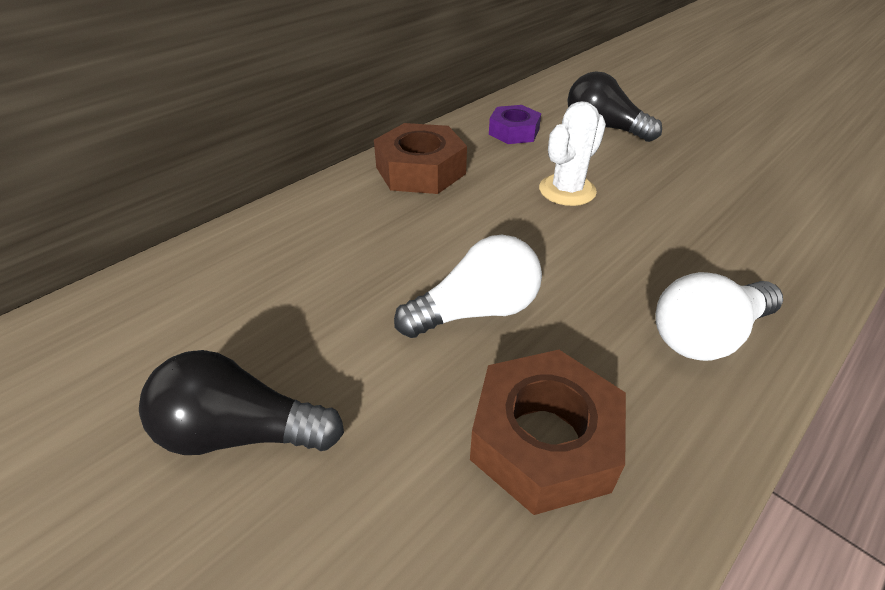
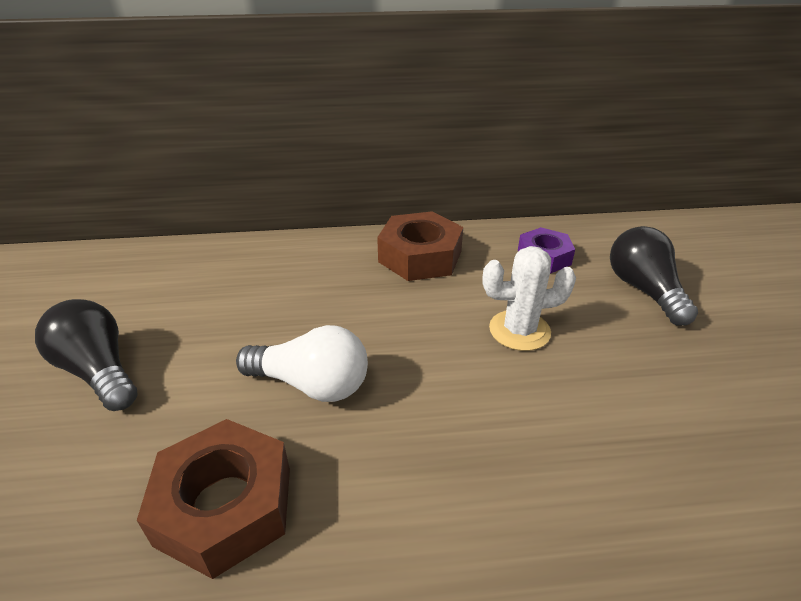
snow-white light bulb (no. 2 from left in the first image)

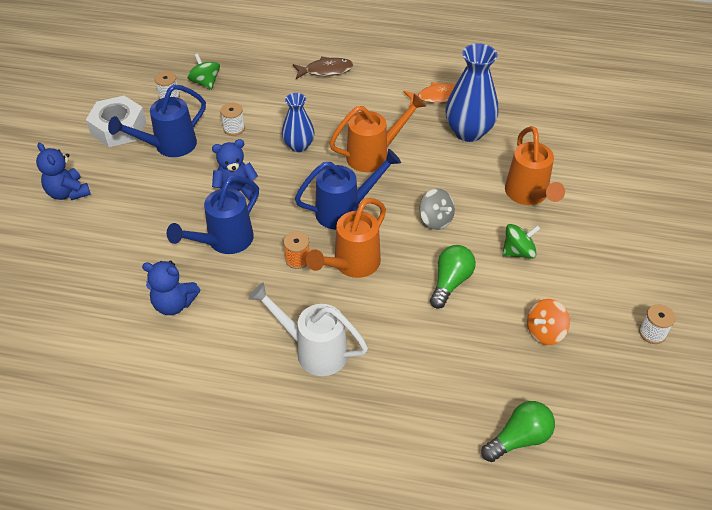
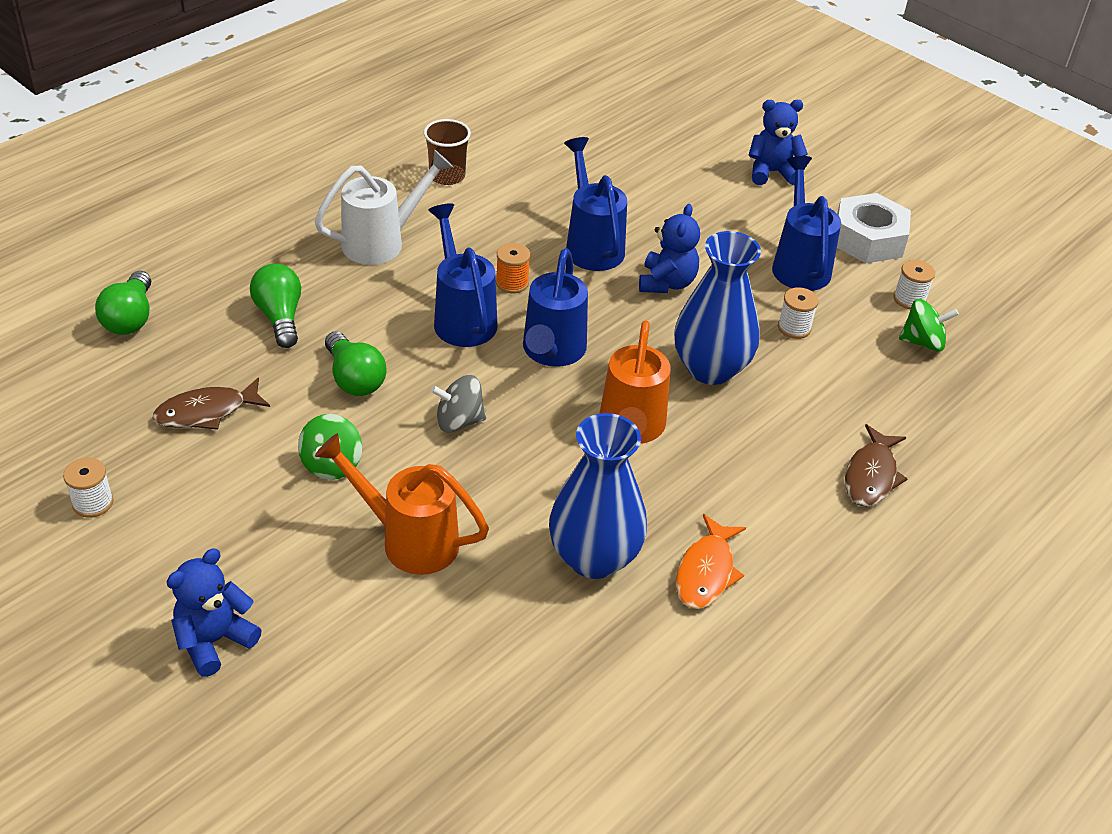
dark brown fish (no. 1 from left)
royal blue teddy bear (no. 1 from left)
emerald light bulb (no. 2 from left)
dark brown tumbler
royal blue watering can (no. 1 from left)
royal blue flower vase (no. 2 from left)

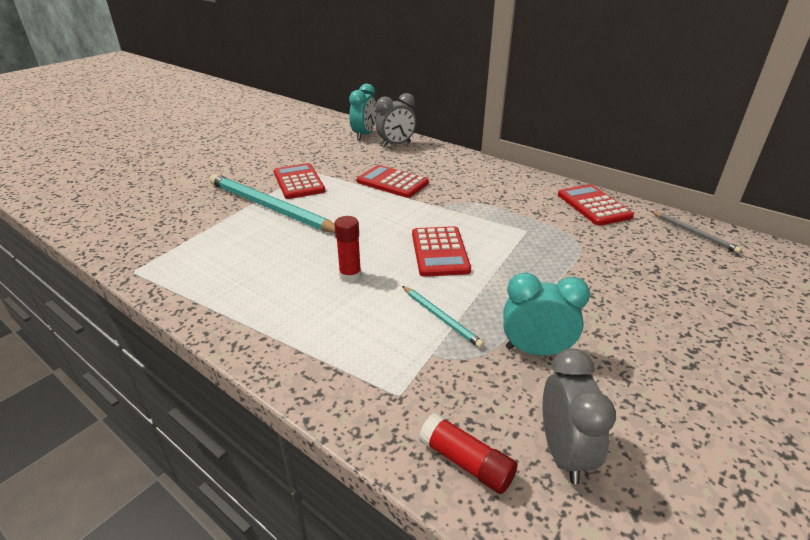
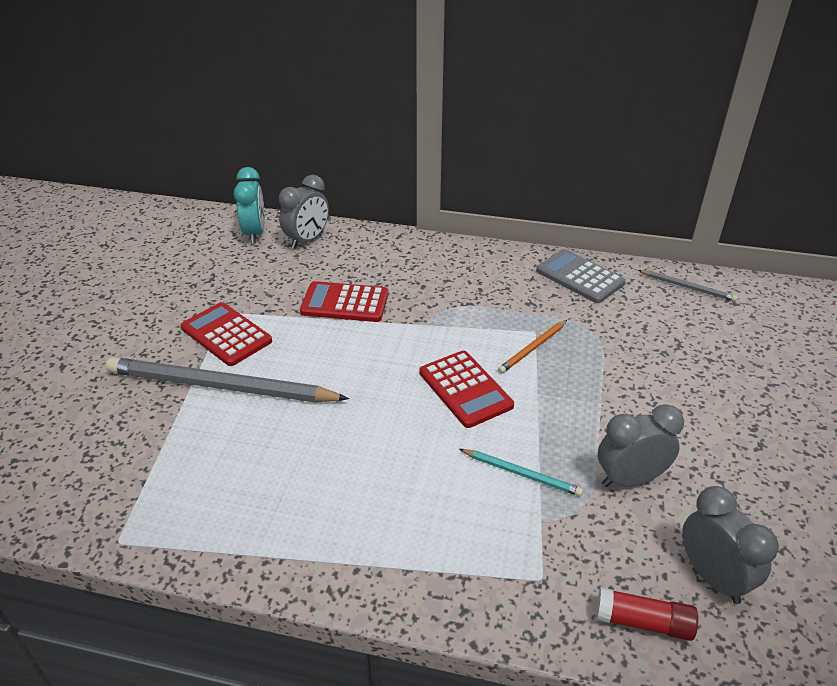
ash-grey lead pencil (no. 1 from left)
bright orange lead pencil
ash-grey calculator
ash-grey clock (no. 2 from left)
crimson glue stick (no. 1 from left in the first image)

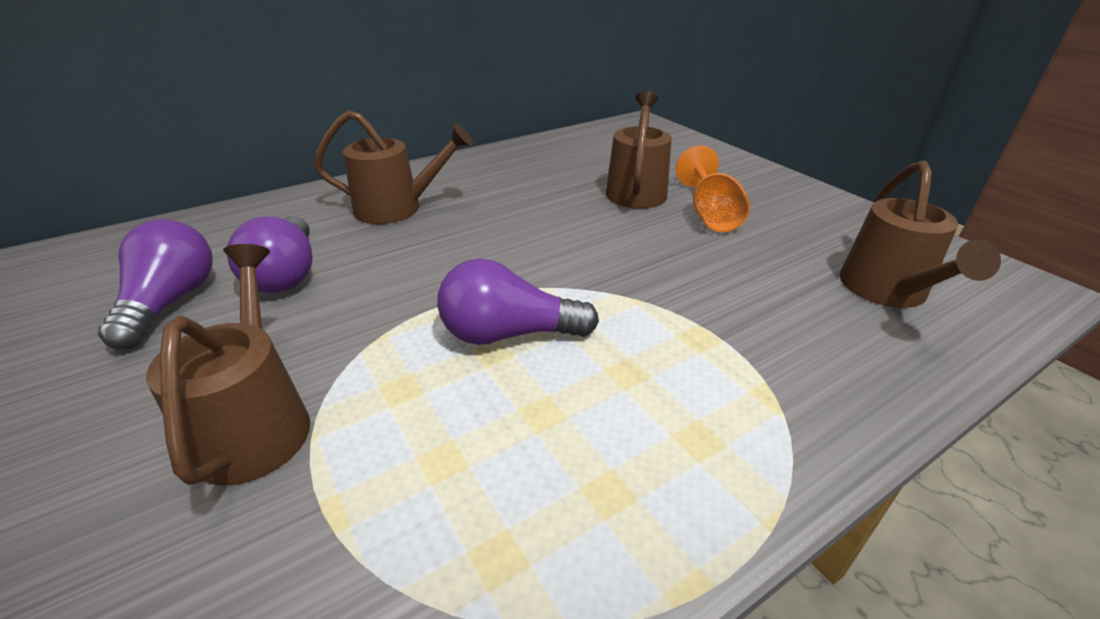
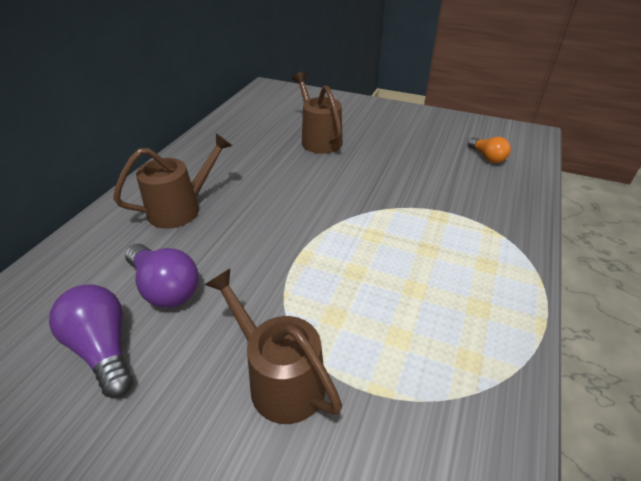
bright orange light bulb
violet light bulb (no. 3 from left in the first image)
bright orange wine glass

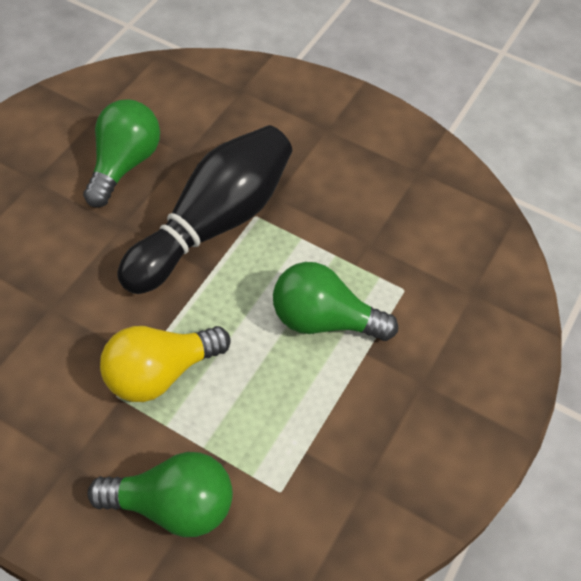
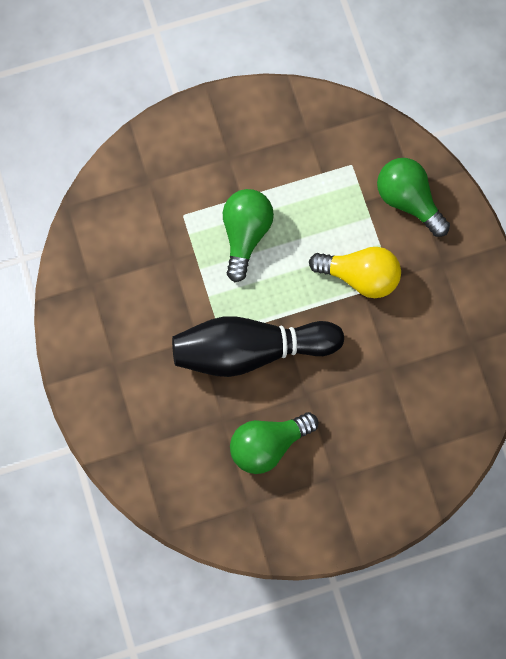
emerald light bulb (no. 1 from left)

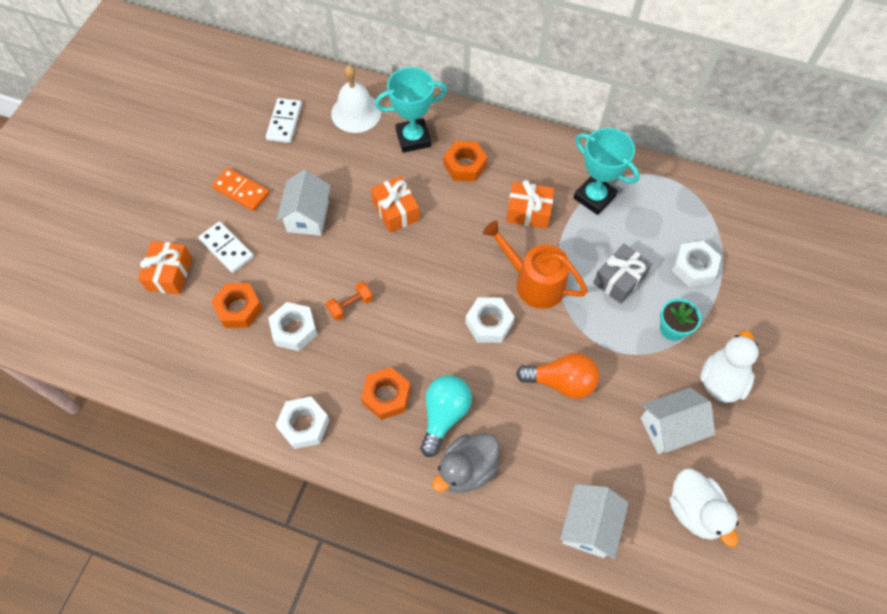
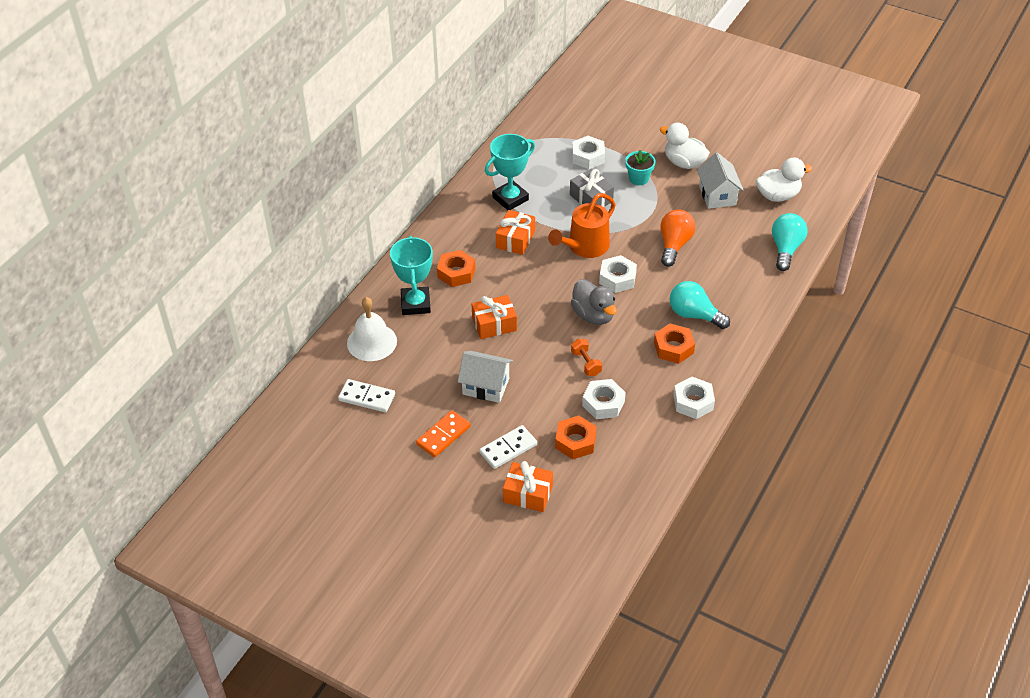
ash-grey toy duck
teal light bulb (no. 2 from left)

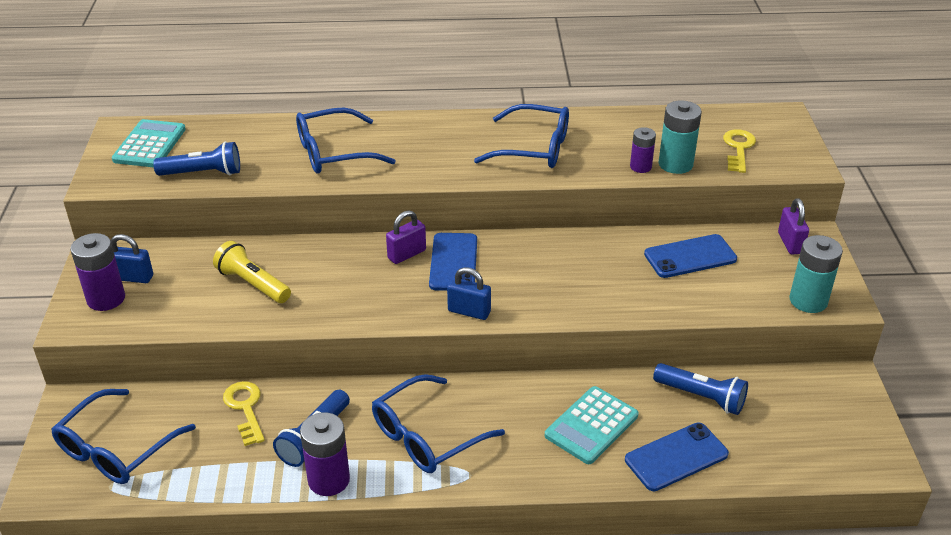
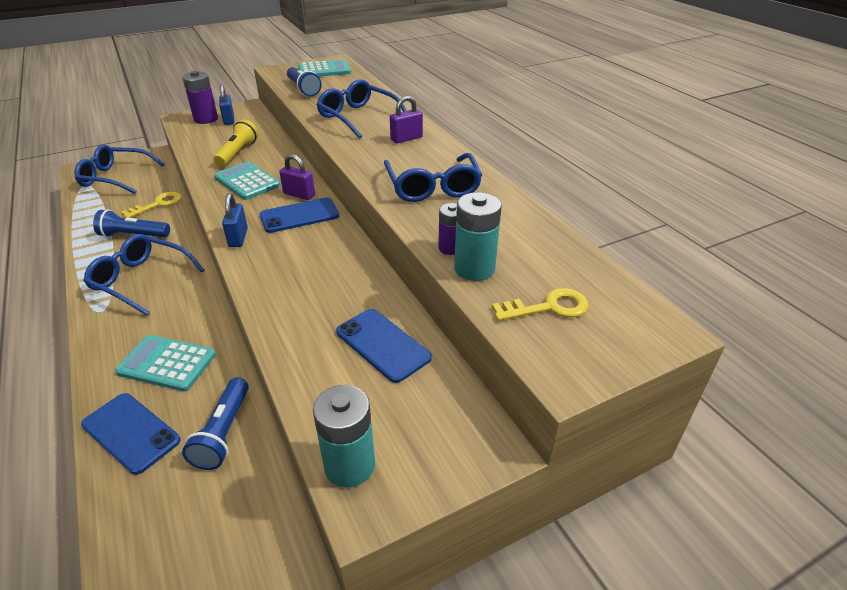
teal calculator (no. 2 from left)
violet padlock (no. 2 from left)
violet AA battery (no. 2 from left in the first image)

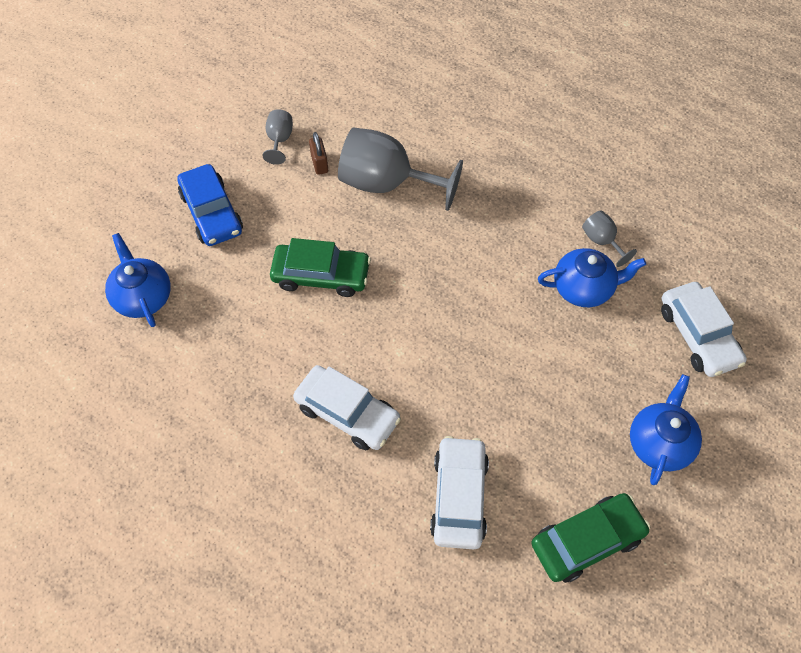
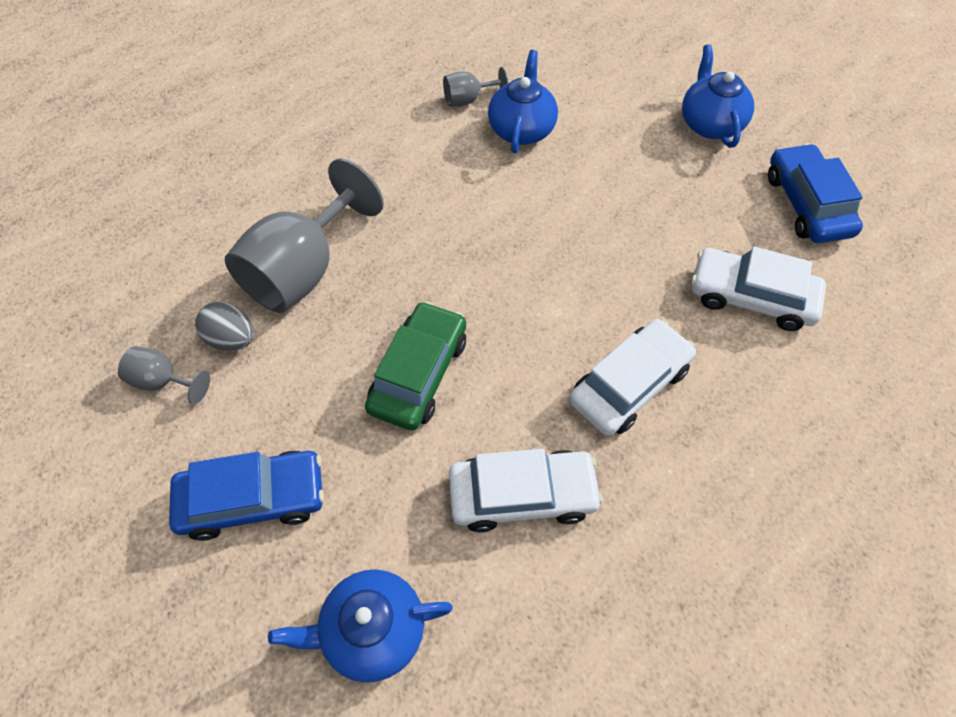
ash-grey toy egg
snow-white car (no. 1 from left)
royal blue china teapot (no. 3 from left)
royal blue car (no. 2 from left)

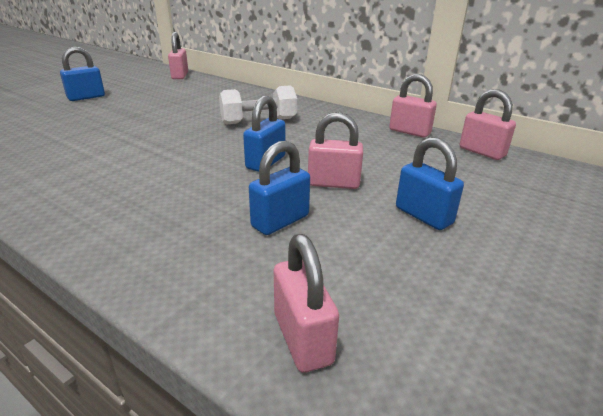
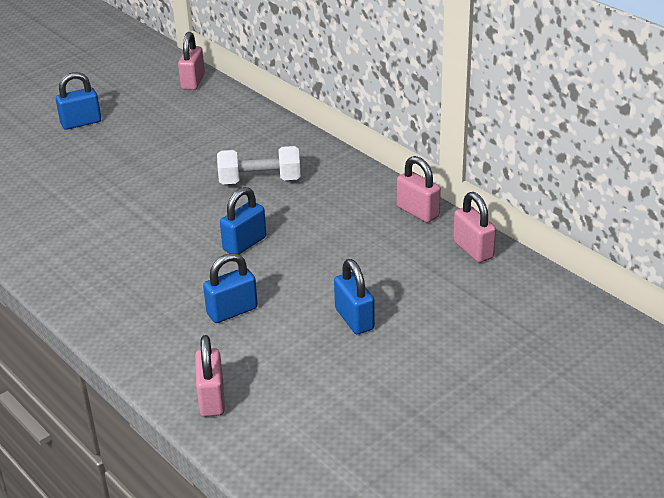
pink padlock (no. 3 from left in the first image)

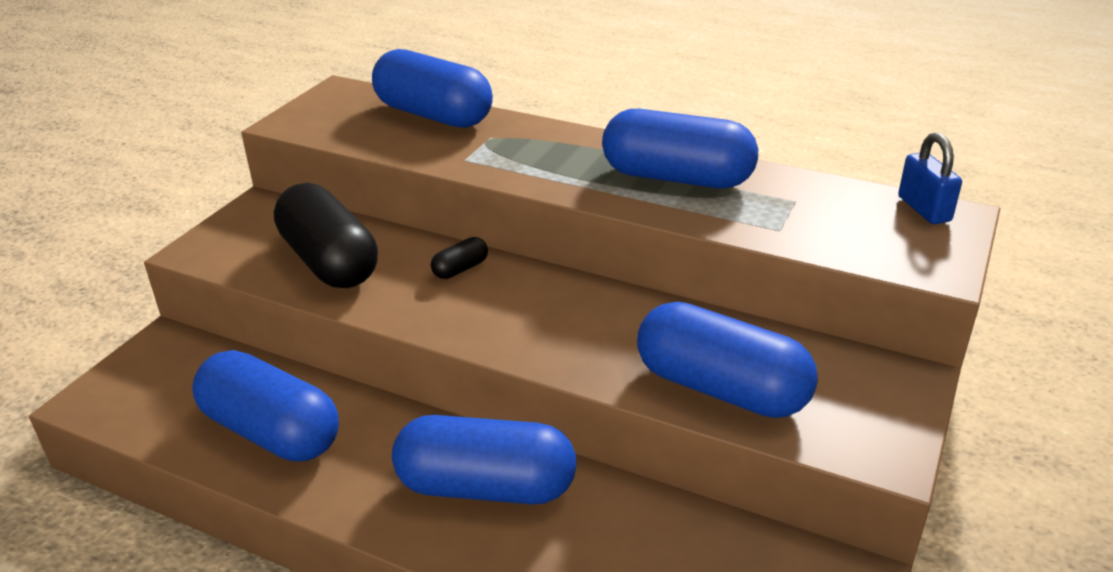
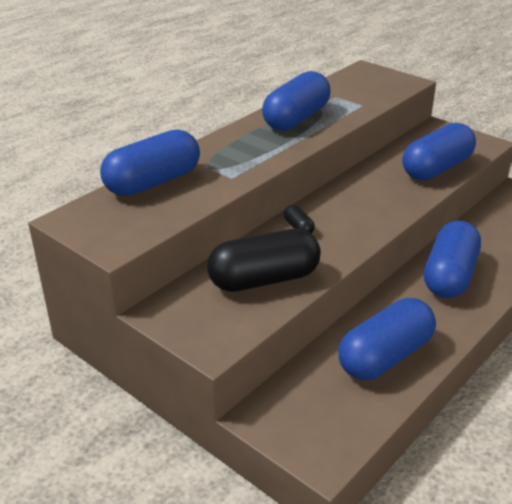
royal blue padlock

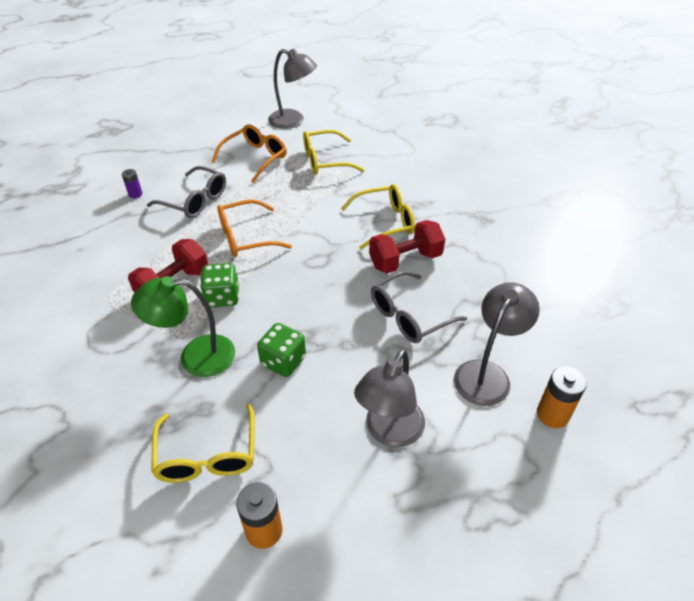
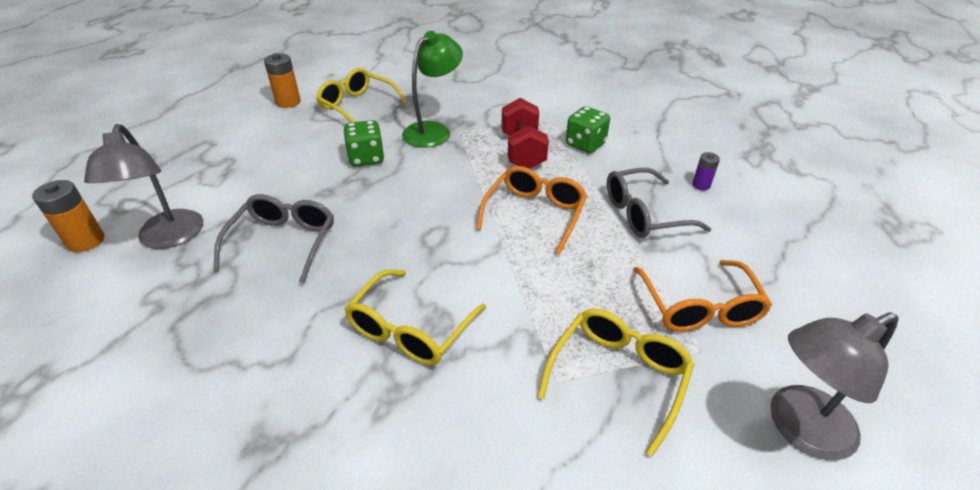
emerald die (no. 2 from left)
ash-grey reading lamp (no. 2 from left in the first image)
crimson dumbbell (no. 2 from left in the first image)

